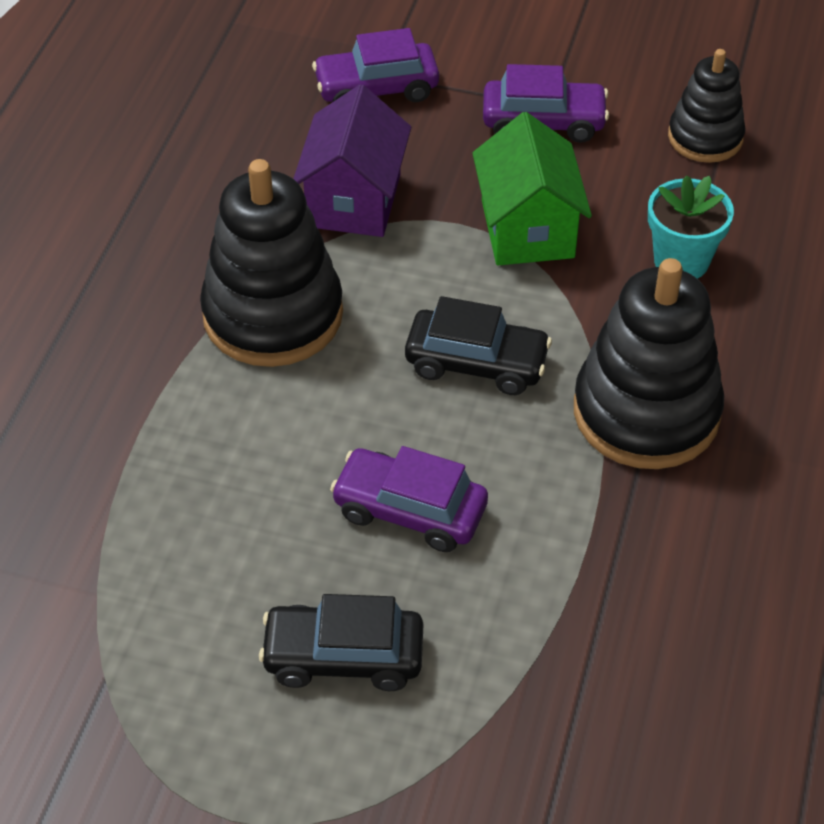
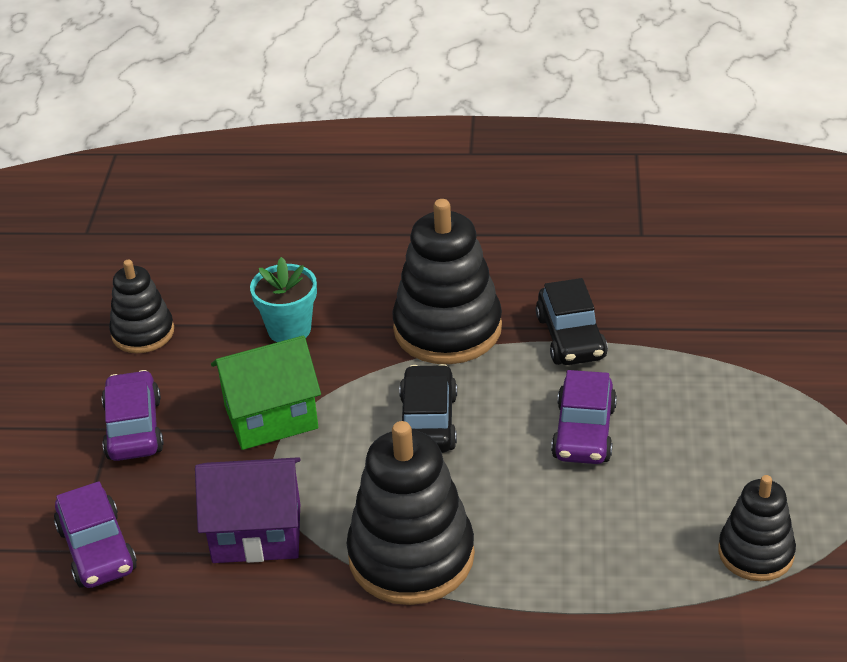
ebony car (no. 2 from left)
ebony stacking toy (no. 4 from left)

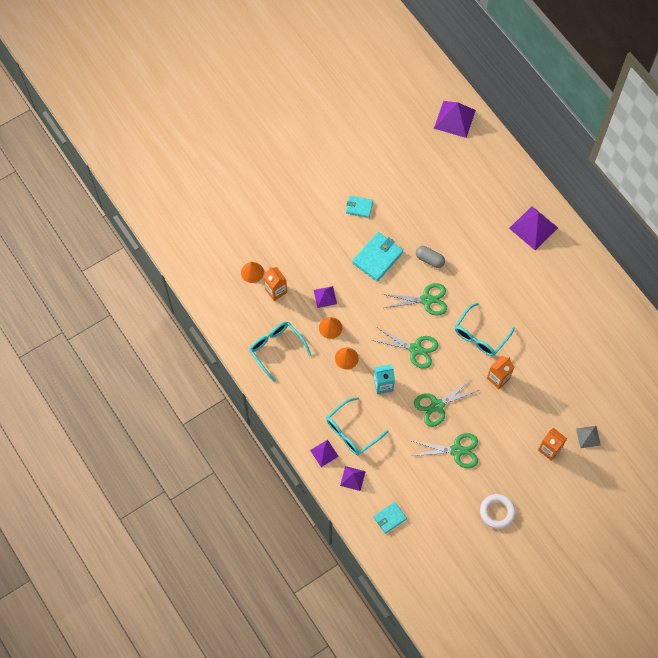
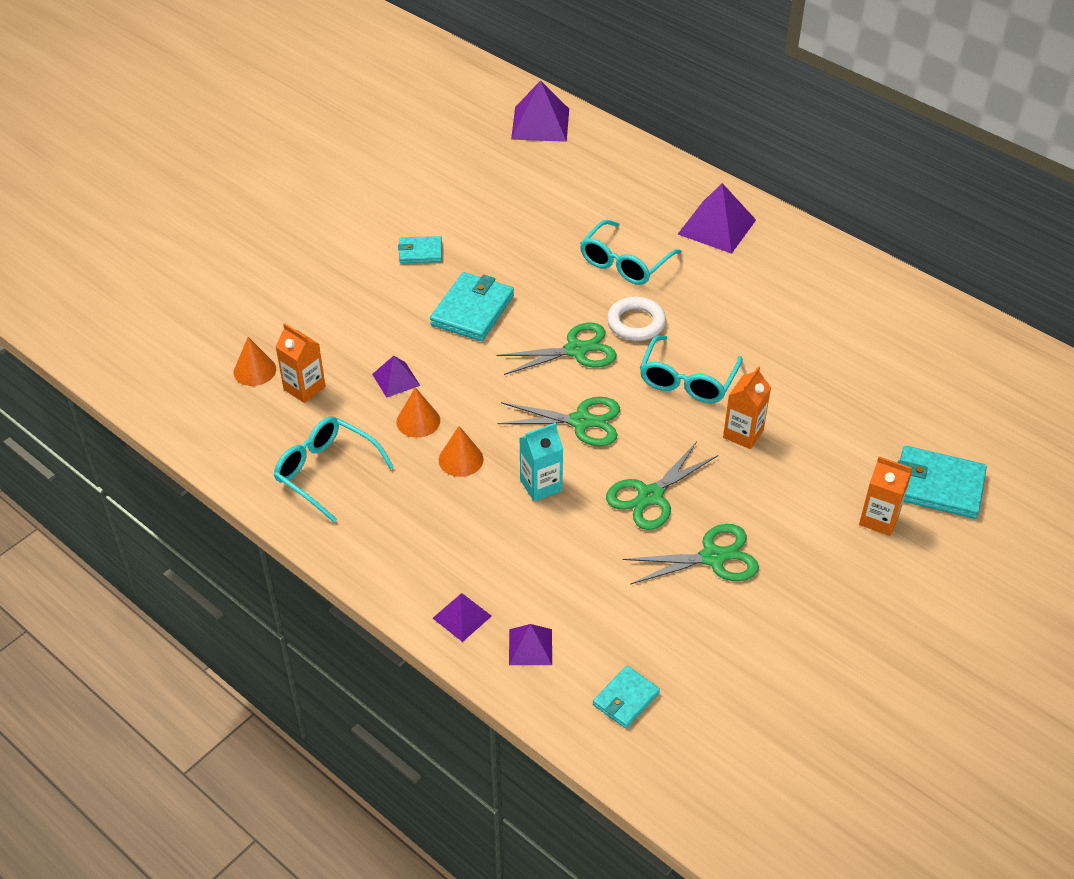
teal spectacles (no. 2 from left)
snow-white torus
teal billfold (no. 4 from left)
ash-grey pill shape

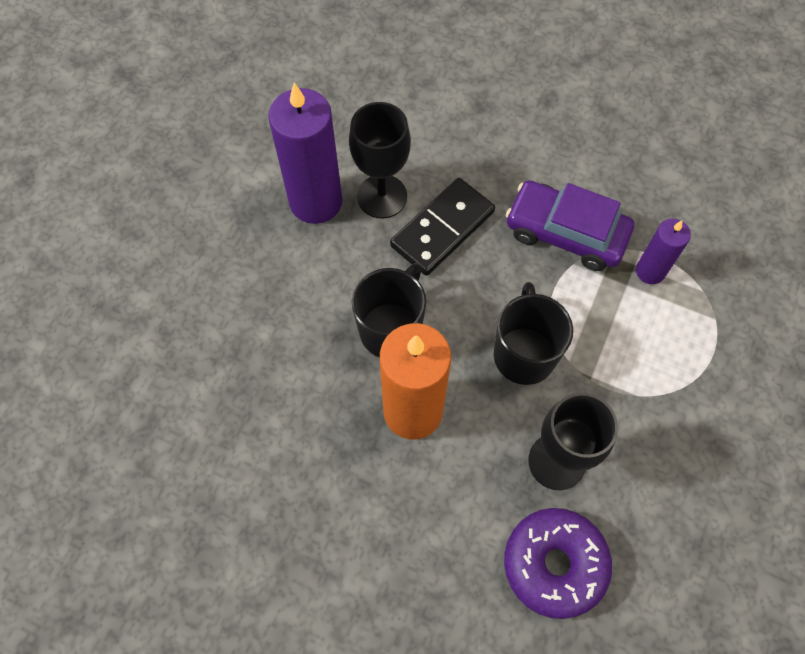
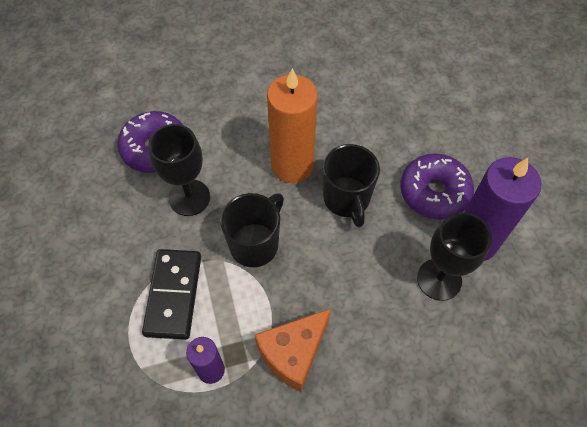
ebony domino piece
ebony coffee mug (no. 1 from left)
bright orange cheese wedge
violet doughnut (no. 2 from left)

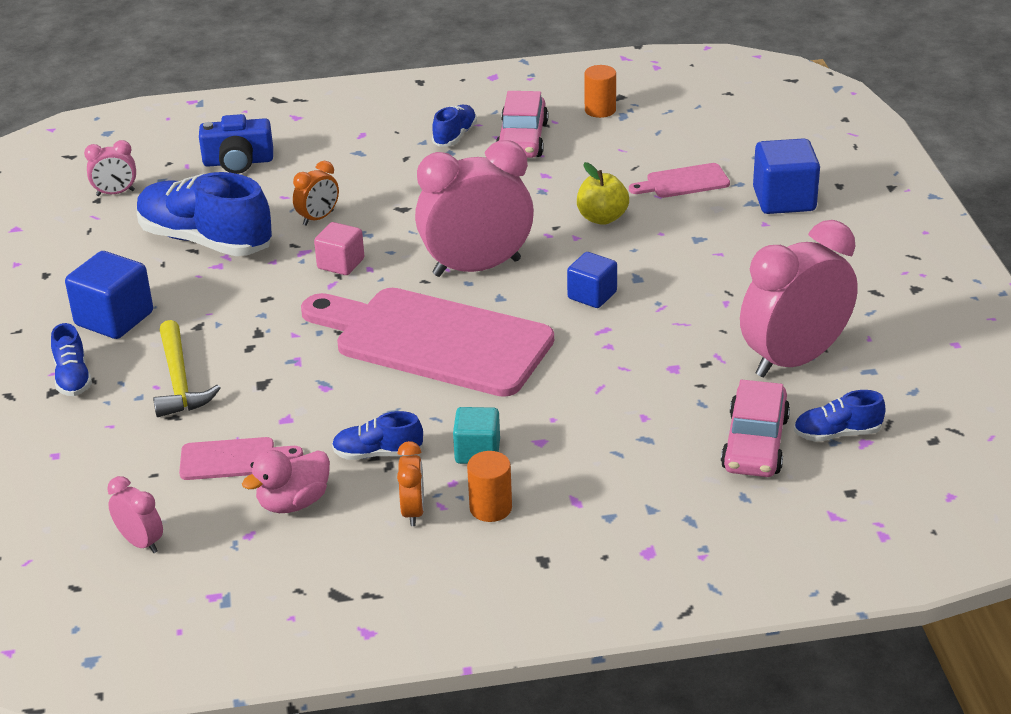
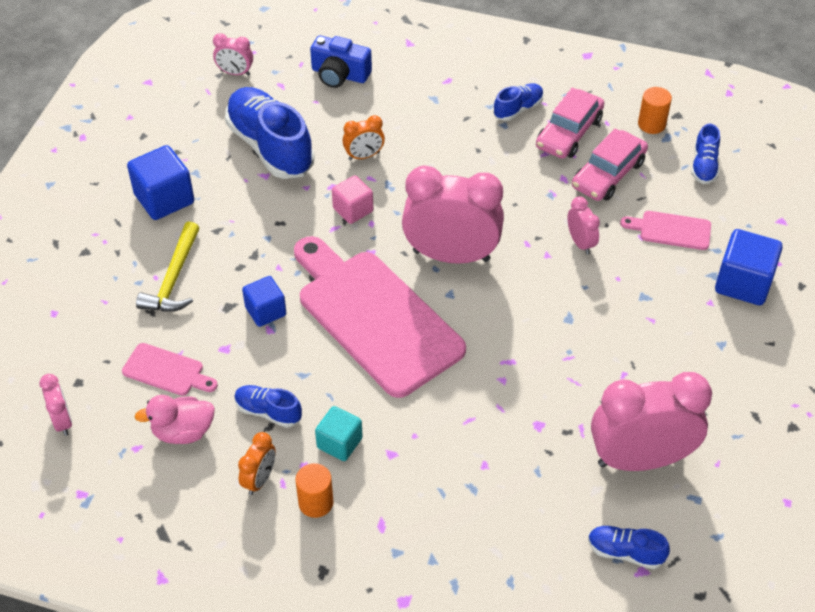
royal blue solid cube (no. 2 from left)
pink clock (no. 4 from left)
pink car (no. 2 from left)
royal blue sneaker (no. 5 from left)

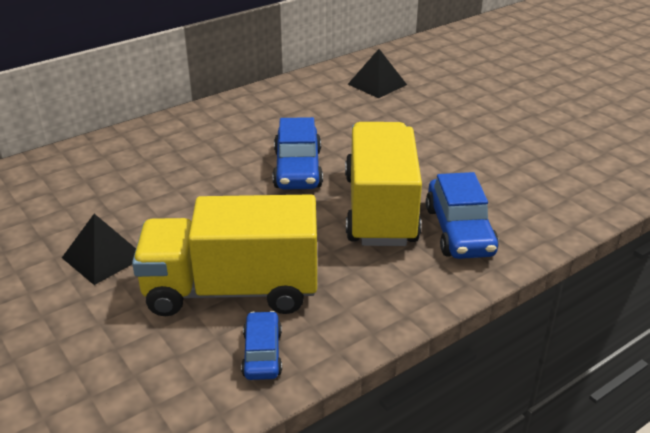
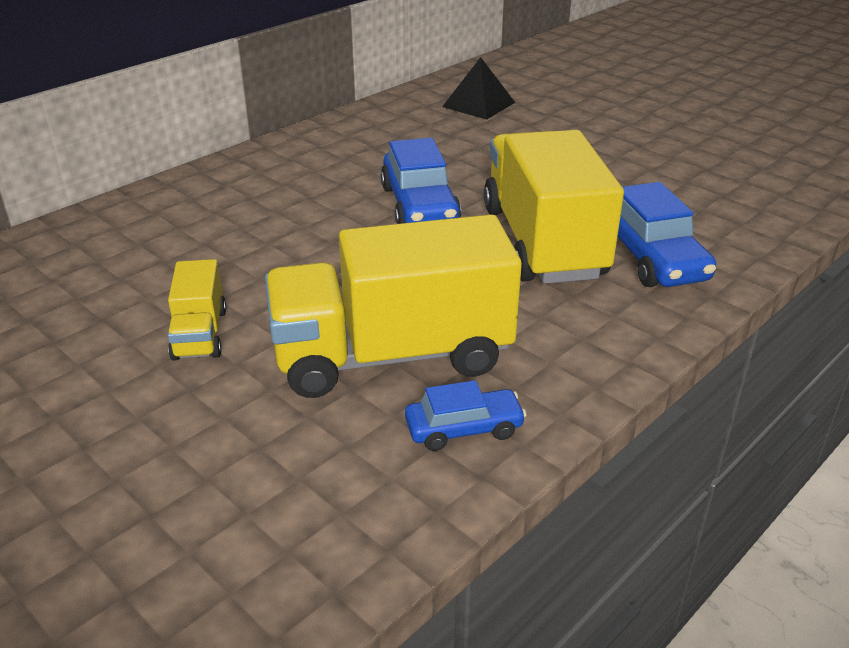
bright yellow lorry (no. 1 from left)
royal blue car (no. 2 from left)

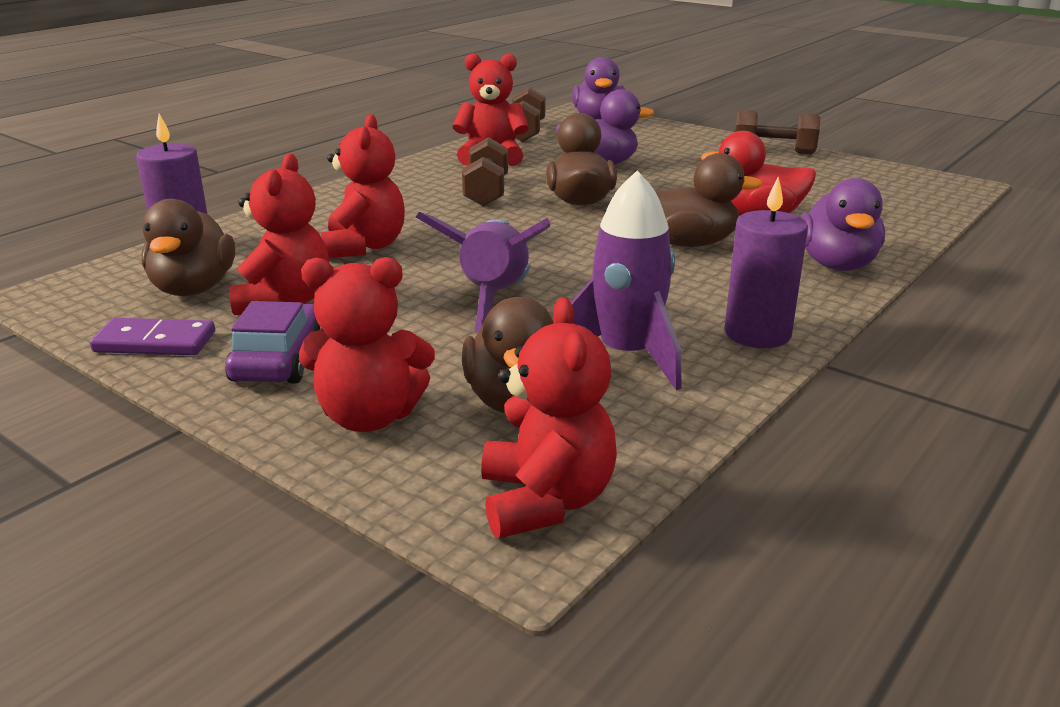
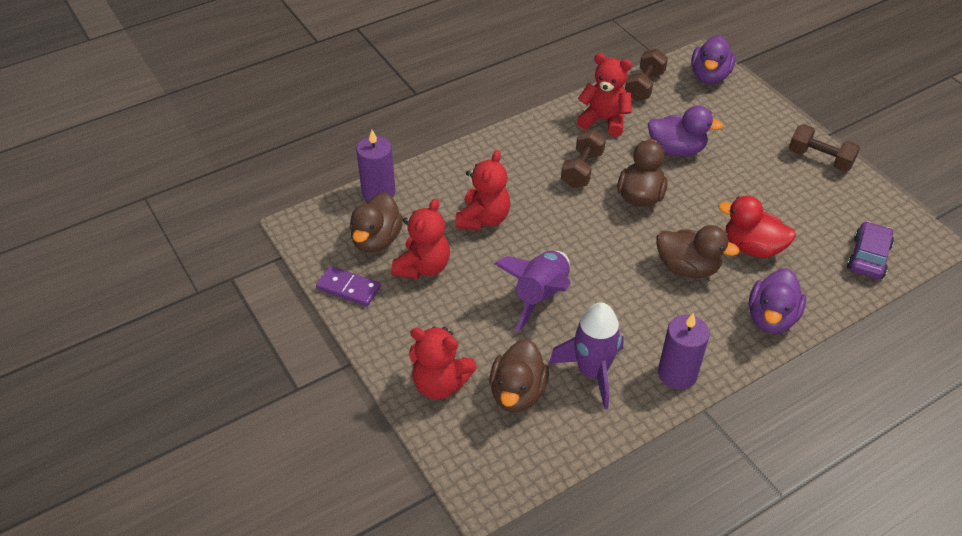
violet car
crimson teddy bear (no. 5 from left in the first image)

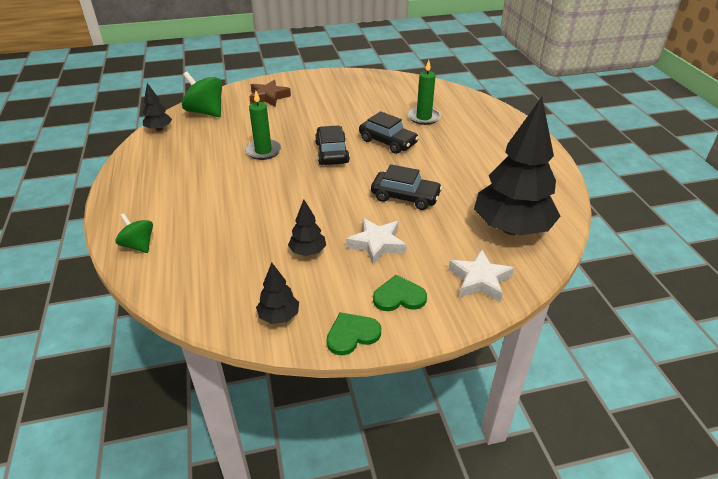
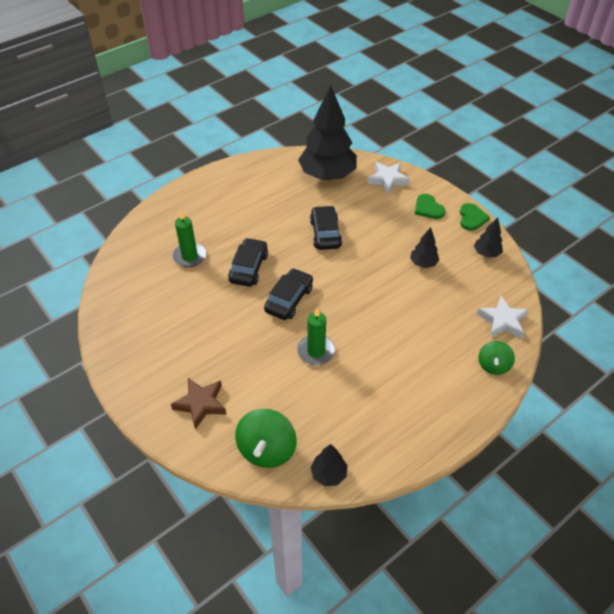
ebony car (no. 2 from left)
emerald heart shape (no. 2 from left)
snow-white star shape (no. 2 from left)

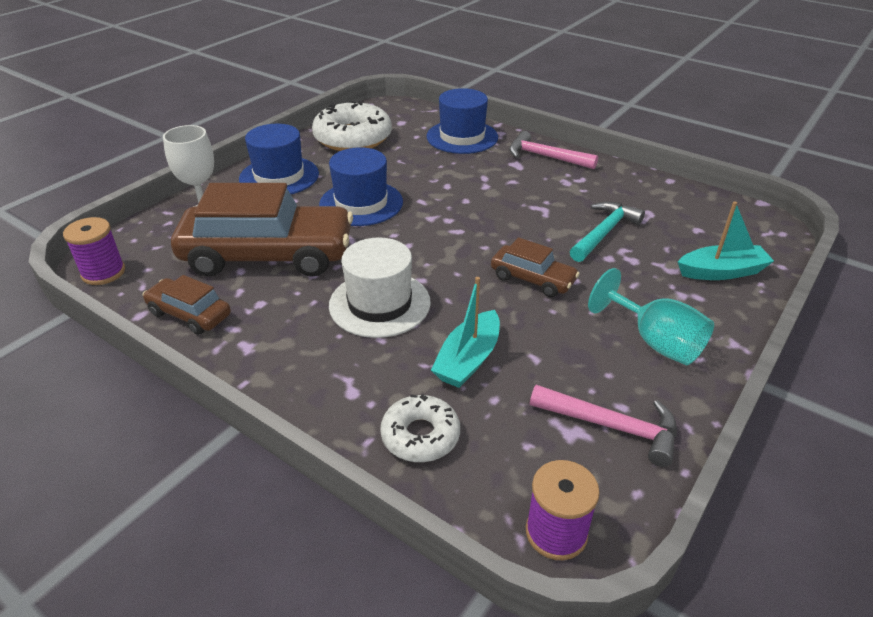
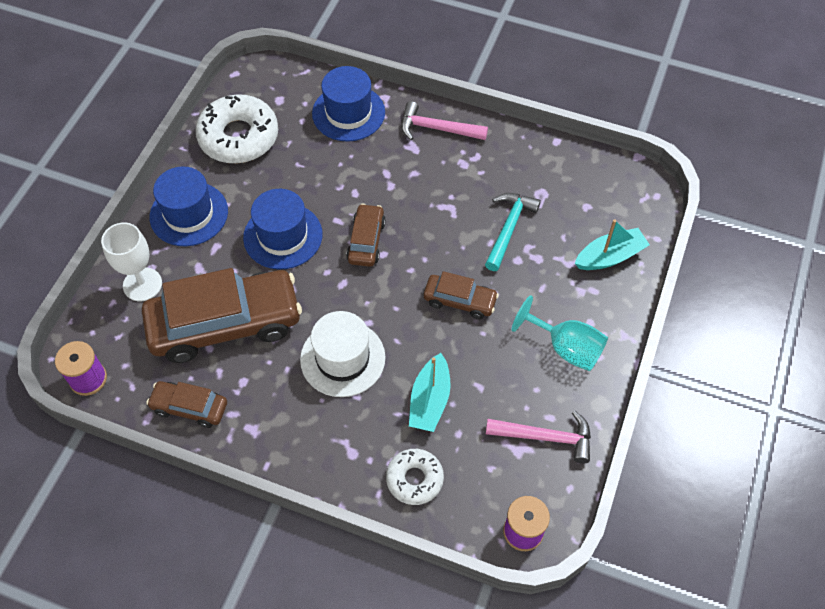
dark brown car (no. 3 from left)

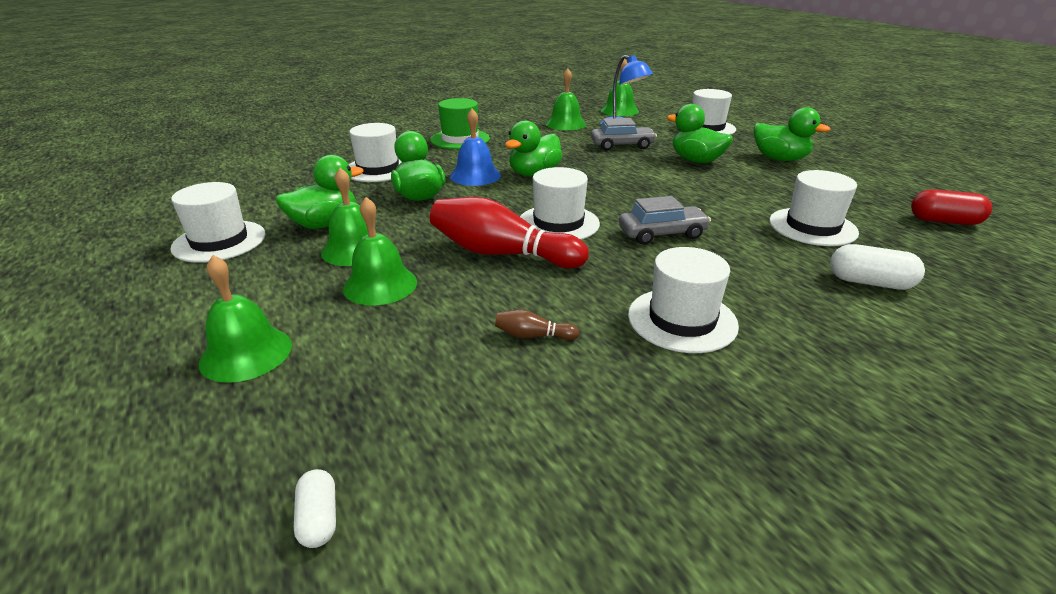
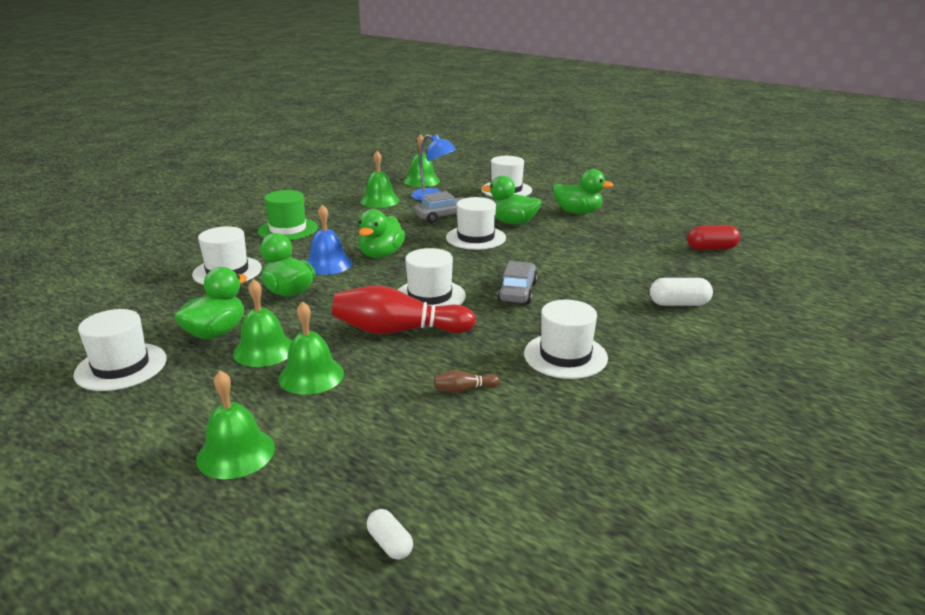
snow-white tall hat (no. 4 from left)
ash-grey car (no. 2 from left)

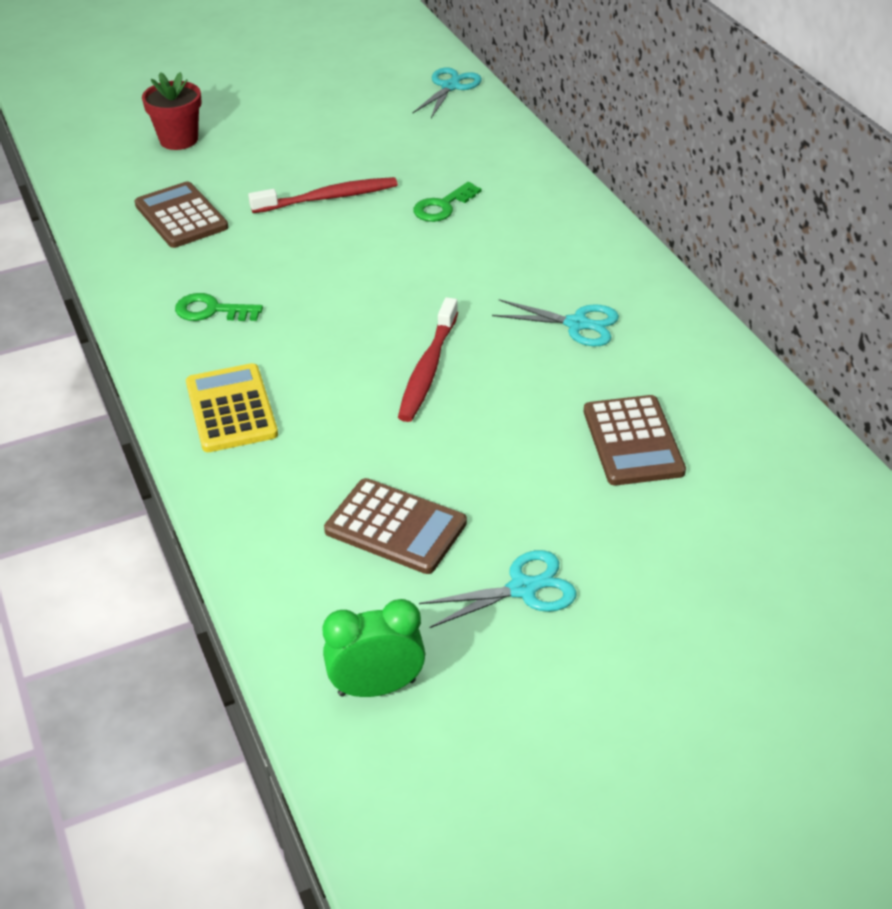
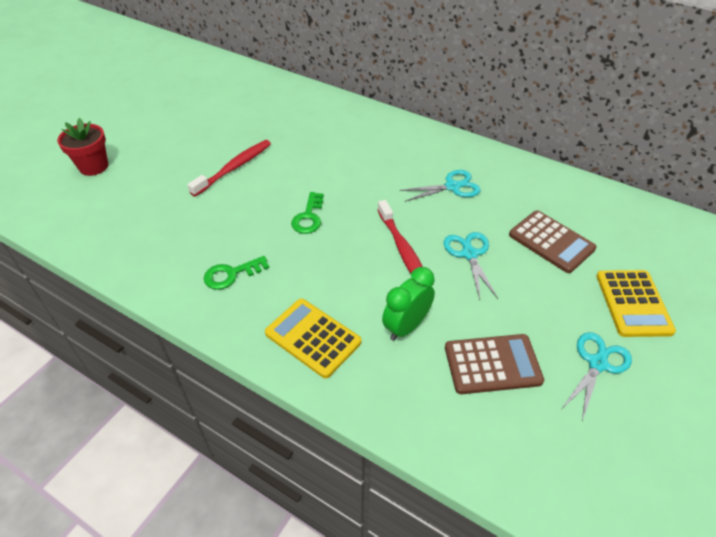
emerald key (no. 2 from left)
emerald clock
teal scissors (no. 2 from left)
bright yellow calculator (no. 2 from left)
dark brown calculator (no. 1 from left in the first image)

